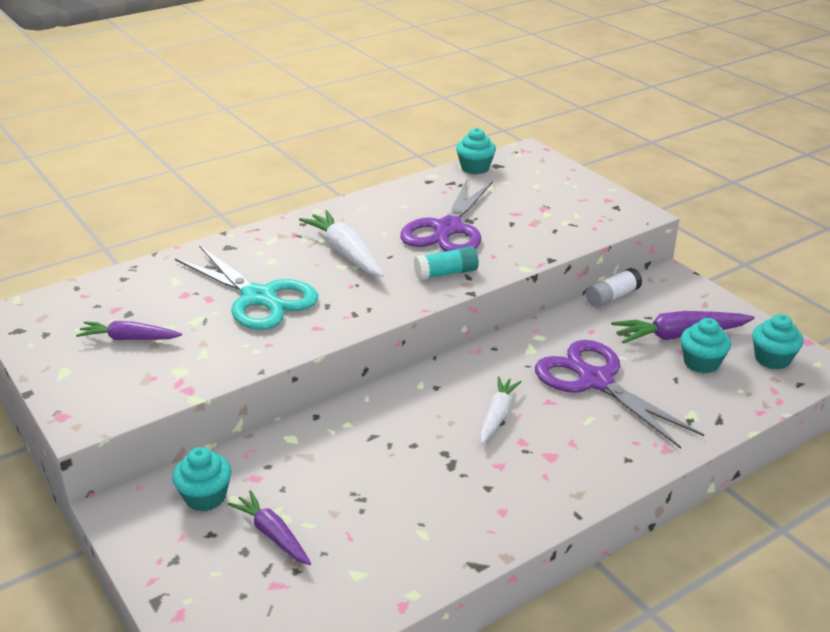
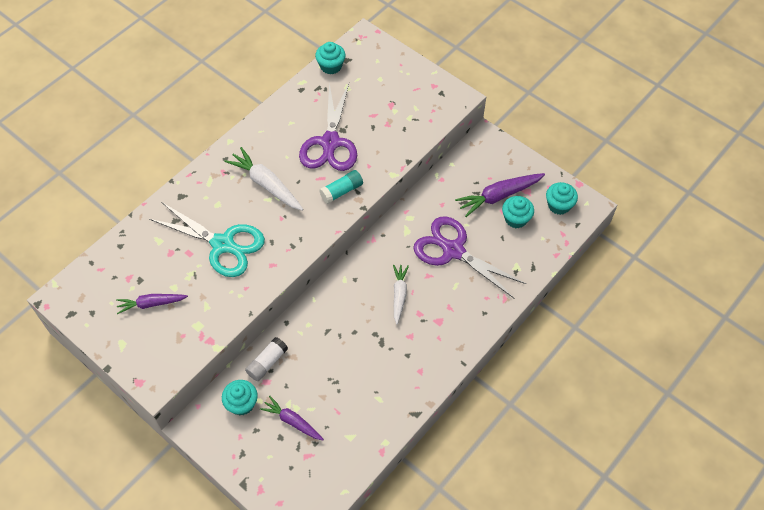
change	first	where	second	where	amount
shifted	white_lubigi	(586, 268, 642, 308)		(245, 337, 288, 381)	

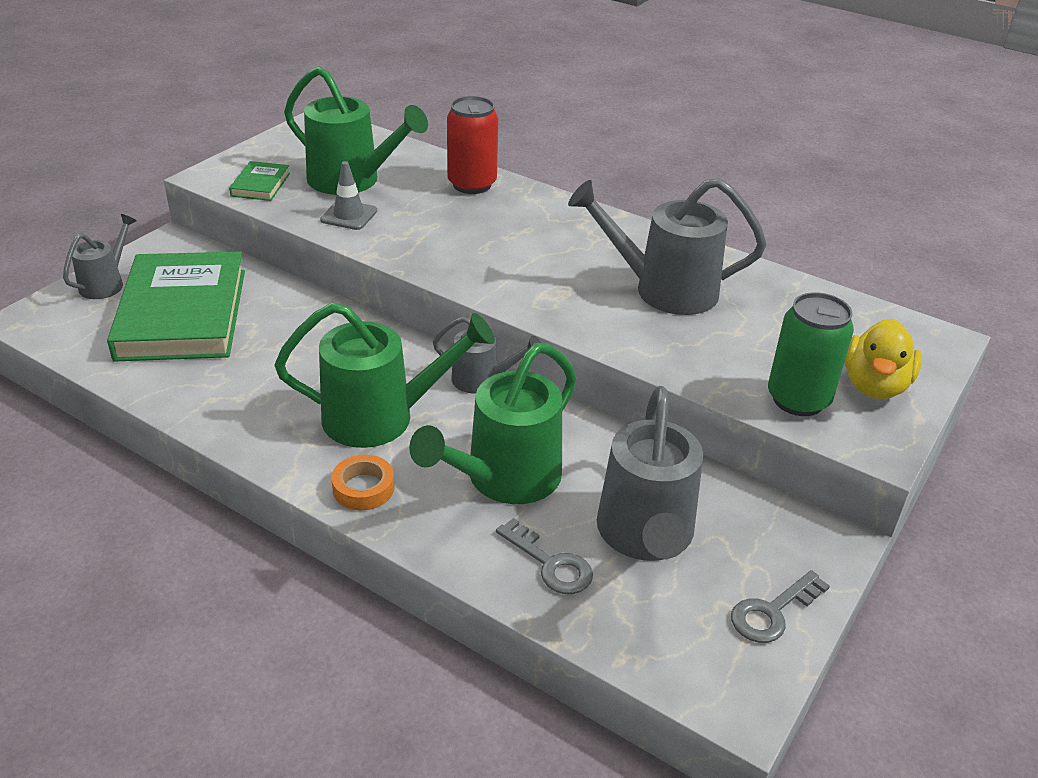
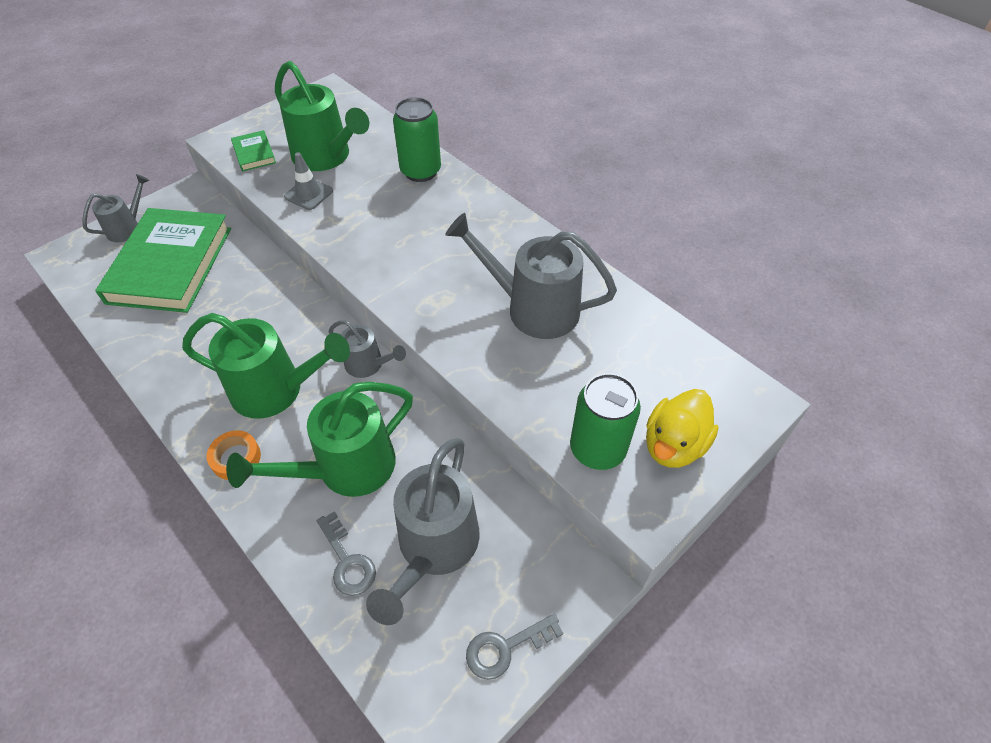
change	first	where	second	where	amount
repainted	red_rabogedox	(447, 96, 498, 194)	green_rabogedox	(393, 97, 441, 182)	
rotated	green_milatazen	(229, 161, 290, 201)		(231, 130, 276, 172)	45 degrees counterclockwise

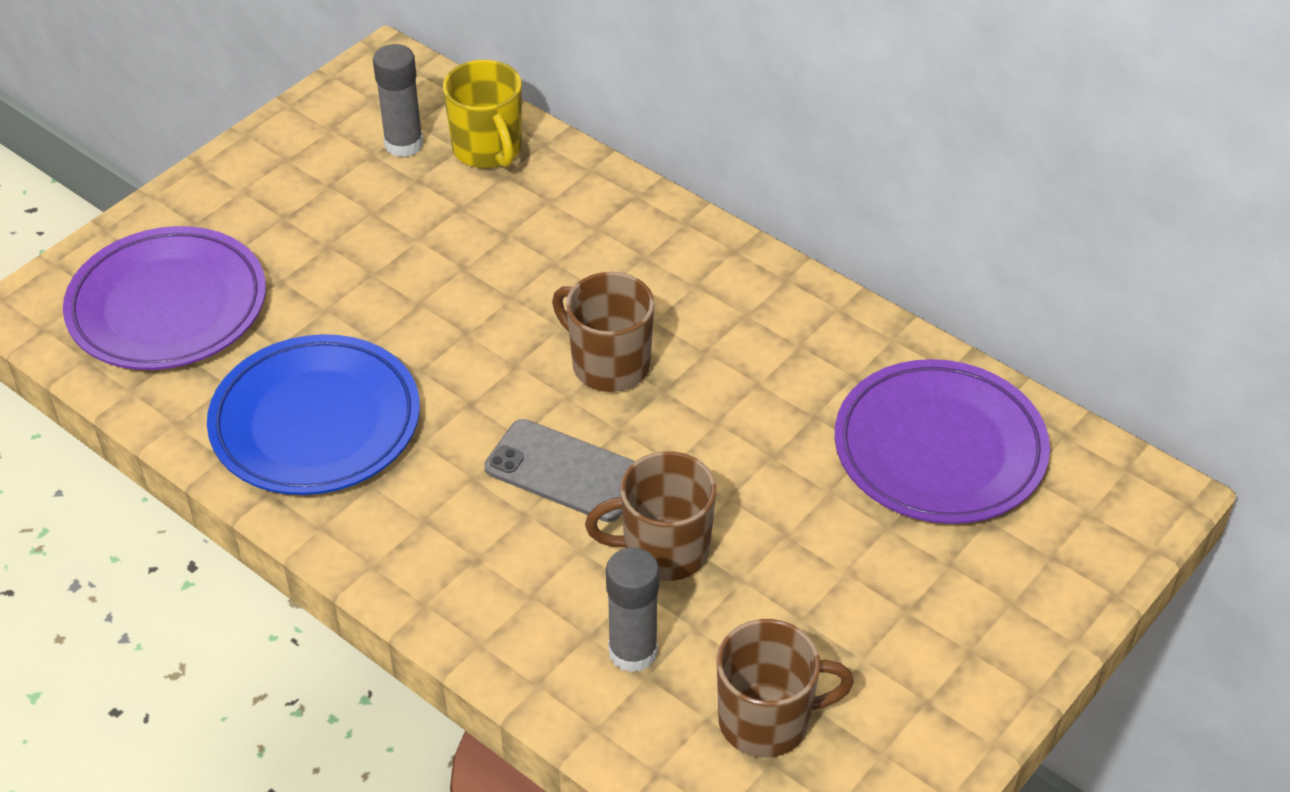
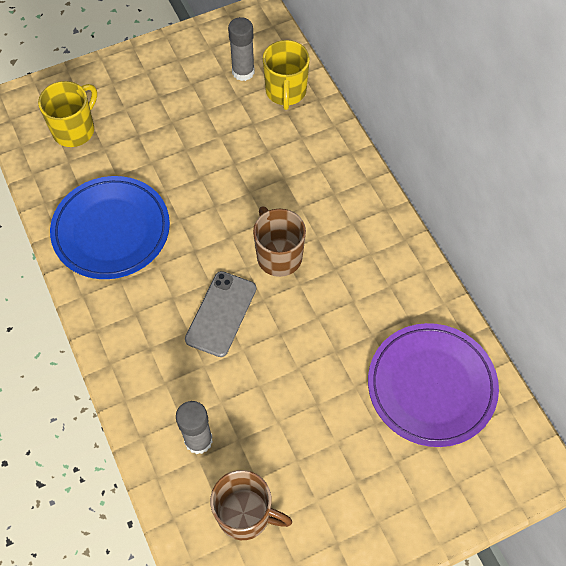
change	first	where	second	where	amount
swapped	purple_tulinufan	(63, 226, 266, 370)	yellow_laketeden	(38, 81, 97, 147)	
rotated	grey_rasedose	(484, 419, 635, 522)		(185, 271, 256, 357)	60 degrees clockwise
gone	brown_laketeden	(585, 451, 716, 581)			

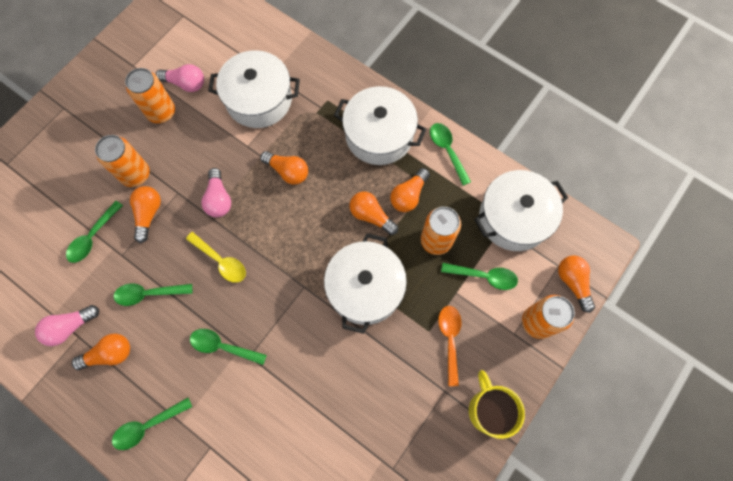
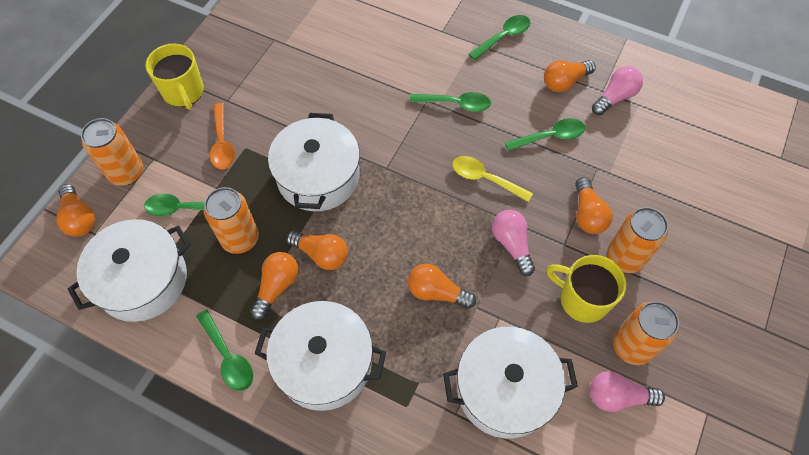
change	first	where	second	where	amount
gone	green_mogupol	(66, 201, 123, 263)			
new			yellow_laketeden	(546, 255, 626, 323)	

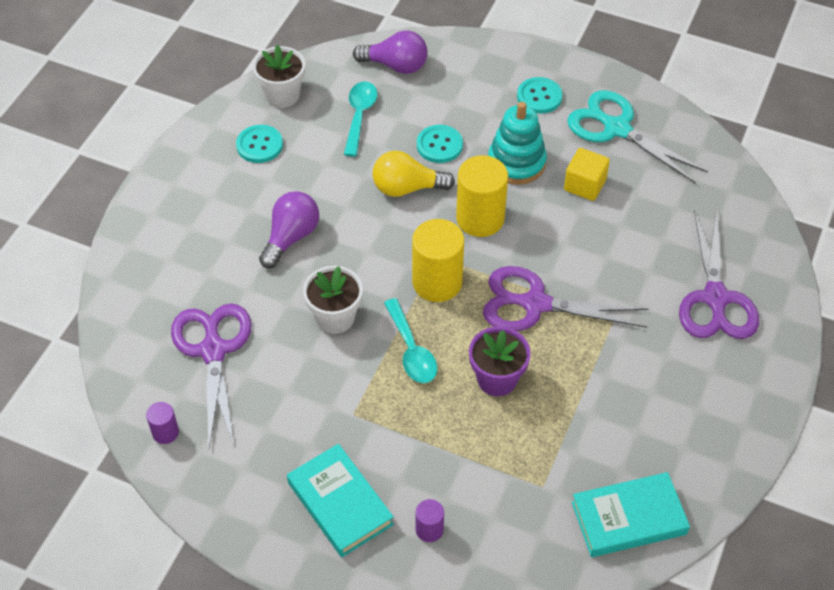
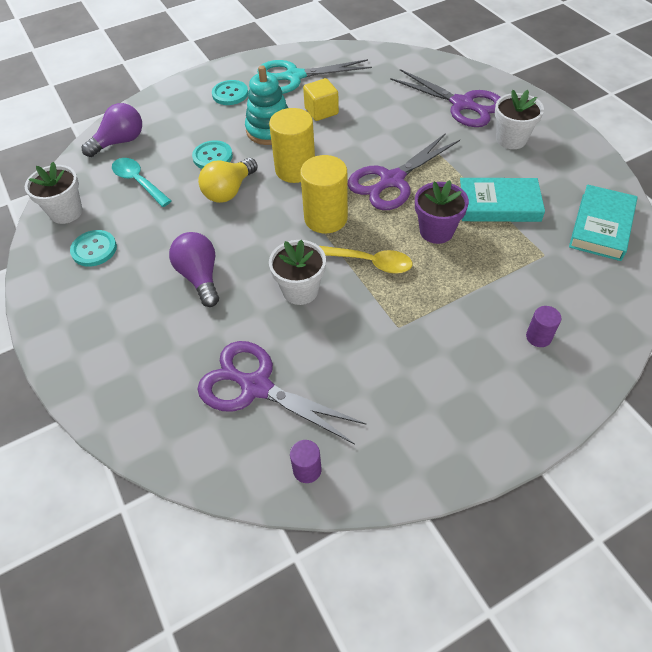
change	first	where	second	where	amount
repainted	turquoise_mogupol	(384, 298, 437, 383)	yellow_mogupol	(319, 246, 412, 274)	
shifted	turquoise_milatazen	(287, 444, 394, 557)		(460, 178, 545, 222)	
new			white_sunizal	(495, 90, 544, 149)	

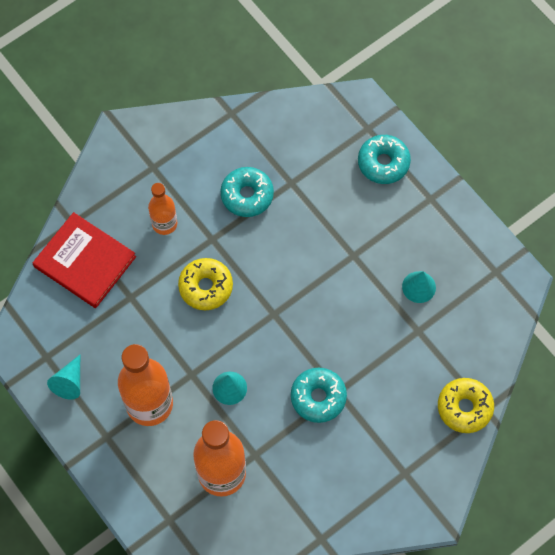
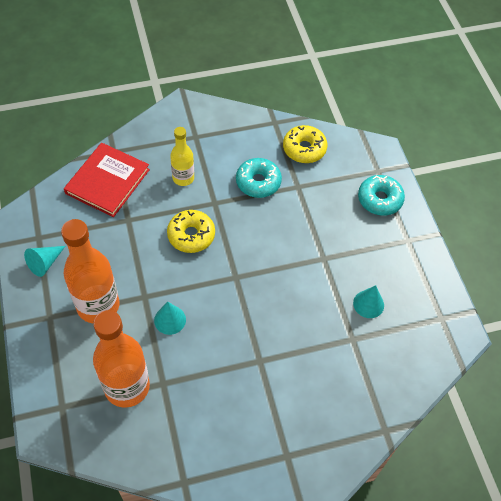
change	first	where	second	where	amount
repainted	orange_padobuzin	(148, 183, 177, 235)	yellow_padobuzin	(170, 127, 194, 186)	
rotated	red_milatazen	(33, 212, 136, 308)		(64, 143, 150, 217)	60 degrees clockwise
gone	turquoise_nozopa	(291, 368, 347, 423)			
shifted	yellow_nozopa	(438, 378, 494, 433)		(283, 125, 327, 163)	

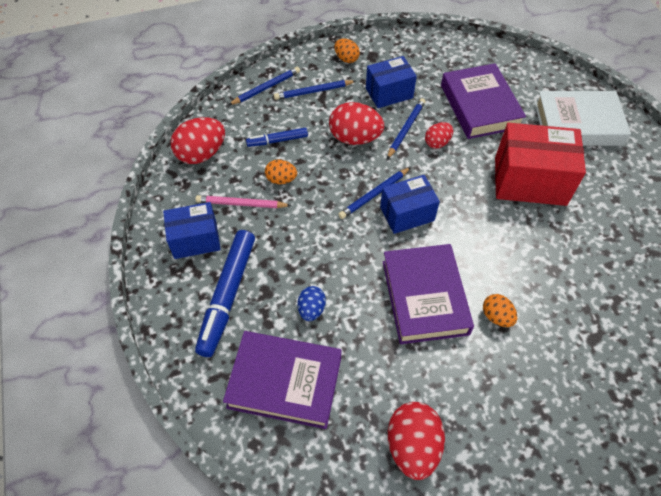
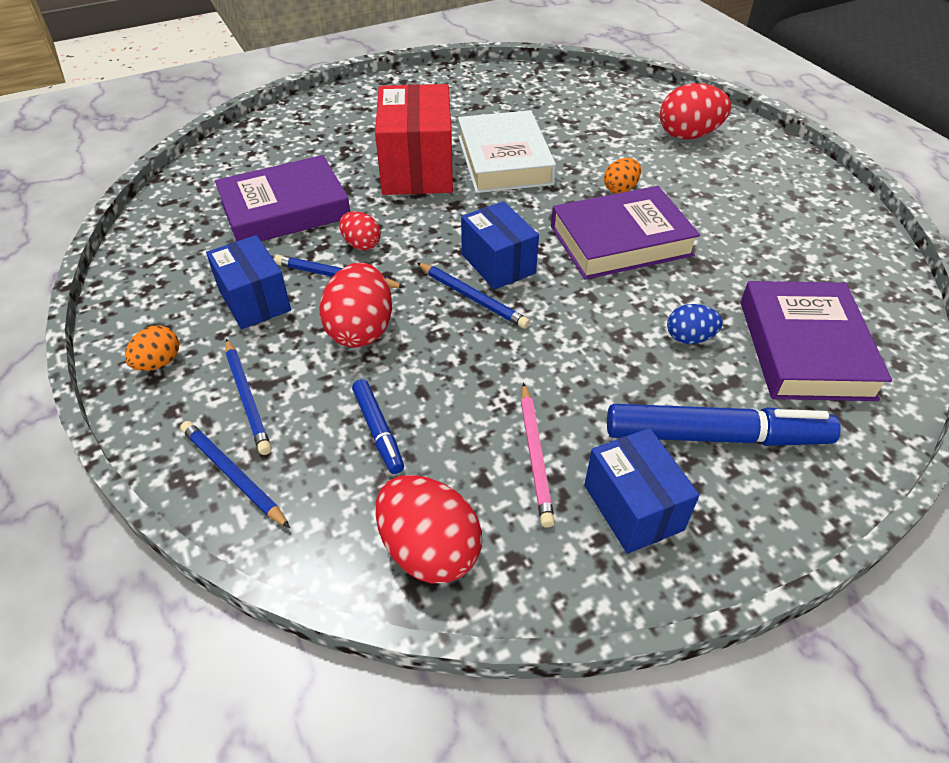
change	first	where	second	where	amount
shifted	white_milatazen	(535, 91, 631, 146)		(458, 110, 556, 193)	
gone	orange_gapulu	(265, 160, 297, 184)			
shifted	red_gapulu	(388, 402, 445, 480)		(660, 83, 731, 140)	

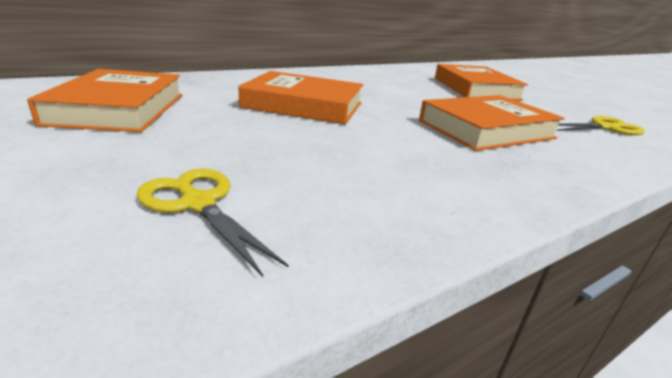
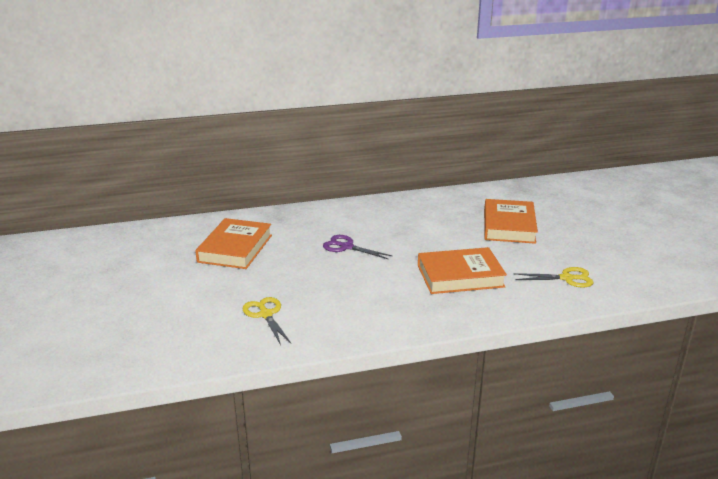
change	first	where	second	where	amount
swapped	orange_milatazen	(238, 71, 363, 125)	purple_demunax	(323, 235, 392, 259)	

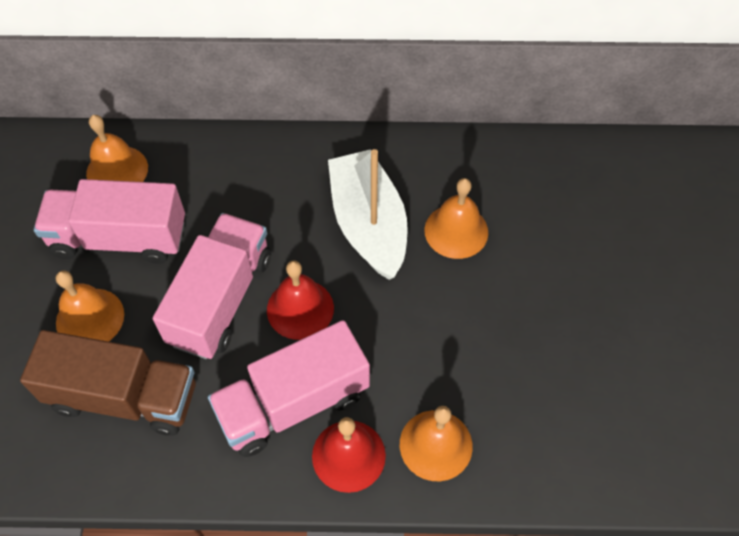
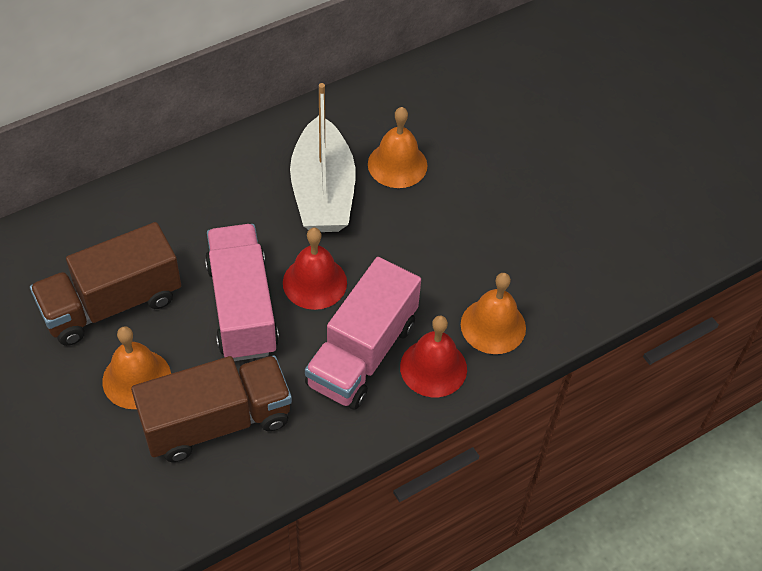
change	first	where	second	where	amount
gone	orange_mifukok	(86, 115, 148, 182)			
rotated	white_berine	(328, 149, 408, 280)		(290, 83, 356, 232)	135 degrees counterclockwise
repainted	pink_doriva	(34, 179, 185, 264)	brown_doriva	(30, 222, 181, 346)	

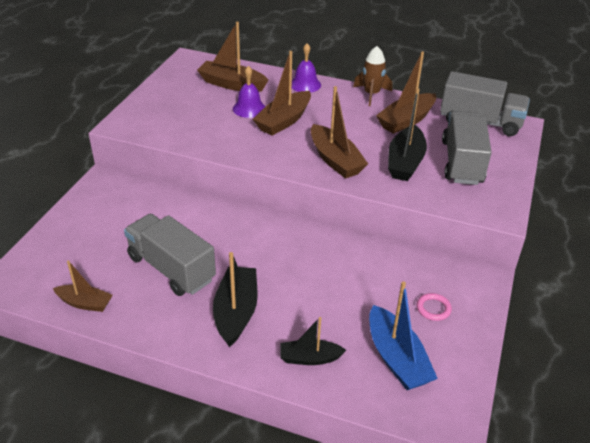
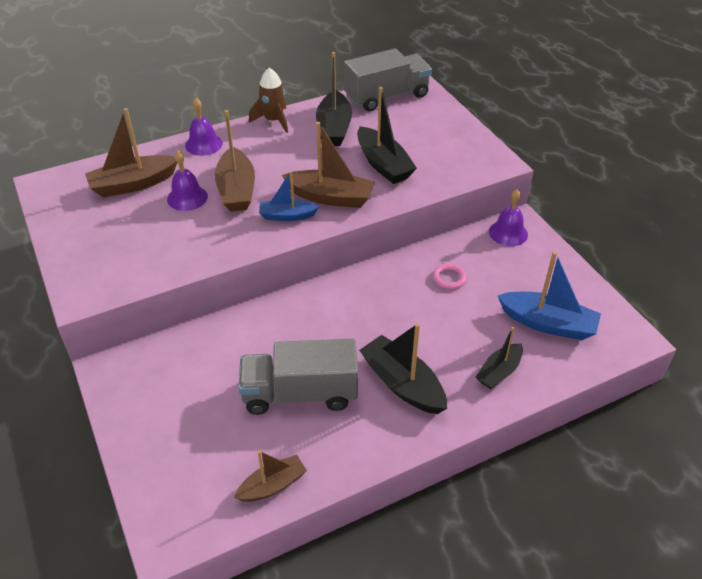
change	first	where	second	where	amount
repainted	brown_berine	(376, 52, 436, 134)	black_berine	(316, 52, 352, 146)	
gone	grey_doriva	(442, 111, 492, 185)			
shifted	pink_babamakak	(417, 293, 452, 321)		(433, 264, 467, 289)	
new			blue_berine	(259, 171, 319, 221)	
new			purple_mifukok	(489, 189, 528, 246)	

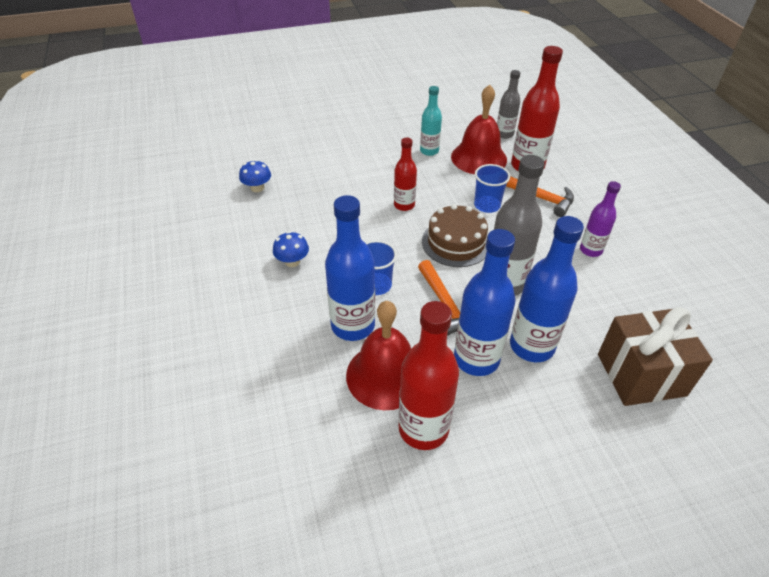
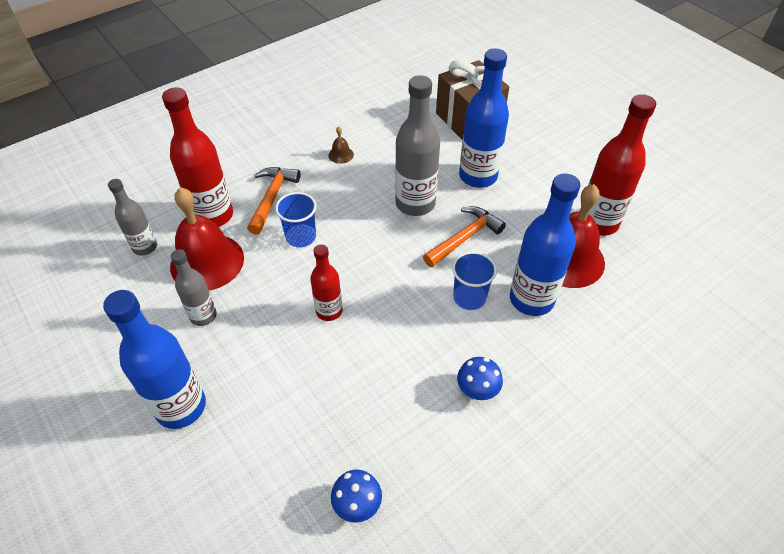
change	first	where	second	where	amount
repainted	turquoise_padobuzin	(420, 86, 442, 156)	grey_padobuzin	(171, 249, 217, 326)	
swapped	purple_padobuzin	(580, 181, 621, 257)	brown_mifukok	(328, 126, 354, 164)	
gone	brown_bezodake	(422, 204, 488, 267)			
shifted	blue_padobuzin	(454, 229, 516, 376)		(103, 290, 206, 429)	

